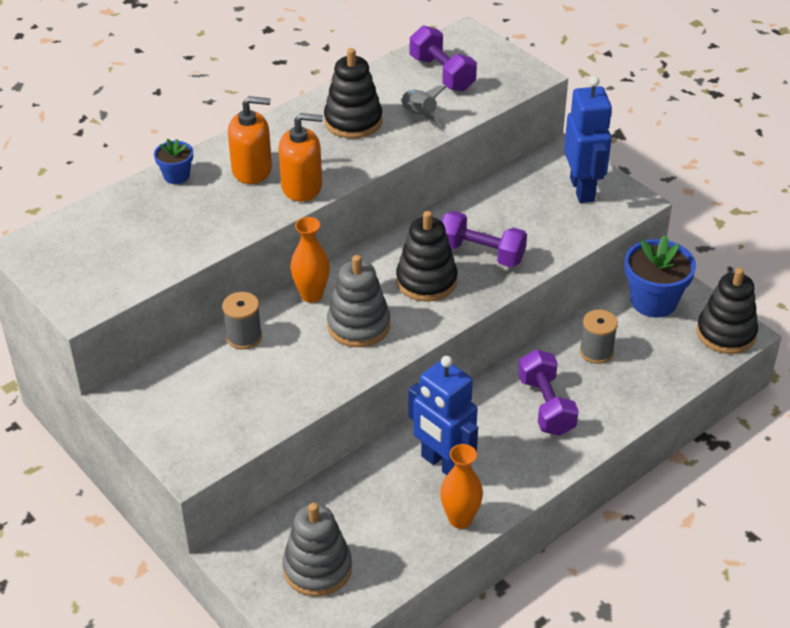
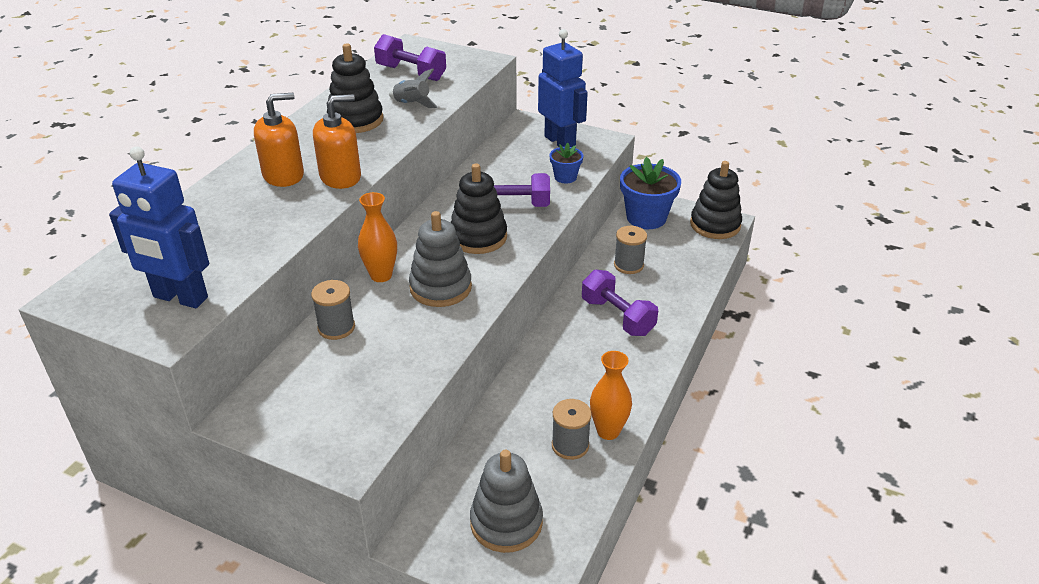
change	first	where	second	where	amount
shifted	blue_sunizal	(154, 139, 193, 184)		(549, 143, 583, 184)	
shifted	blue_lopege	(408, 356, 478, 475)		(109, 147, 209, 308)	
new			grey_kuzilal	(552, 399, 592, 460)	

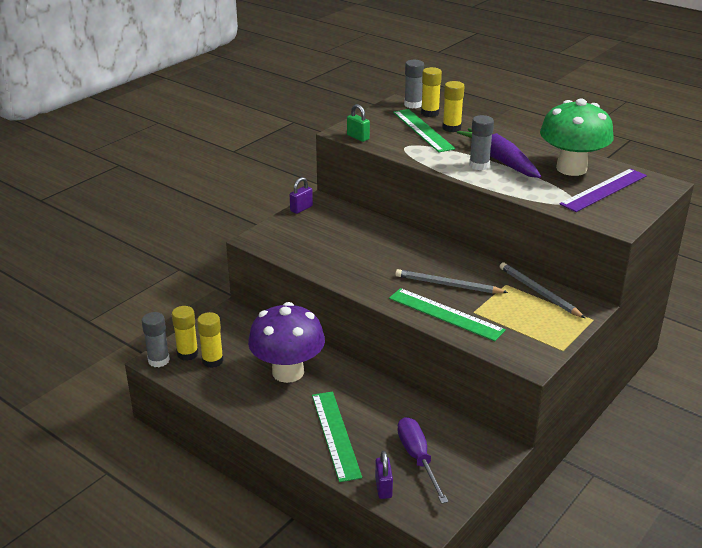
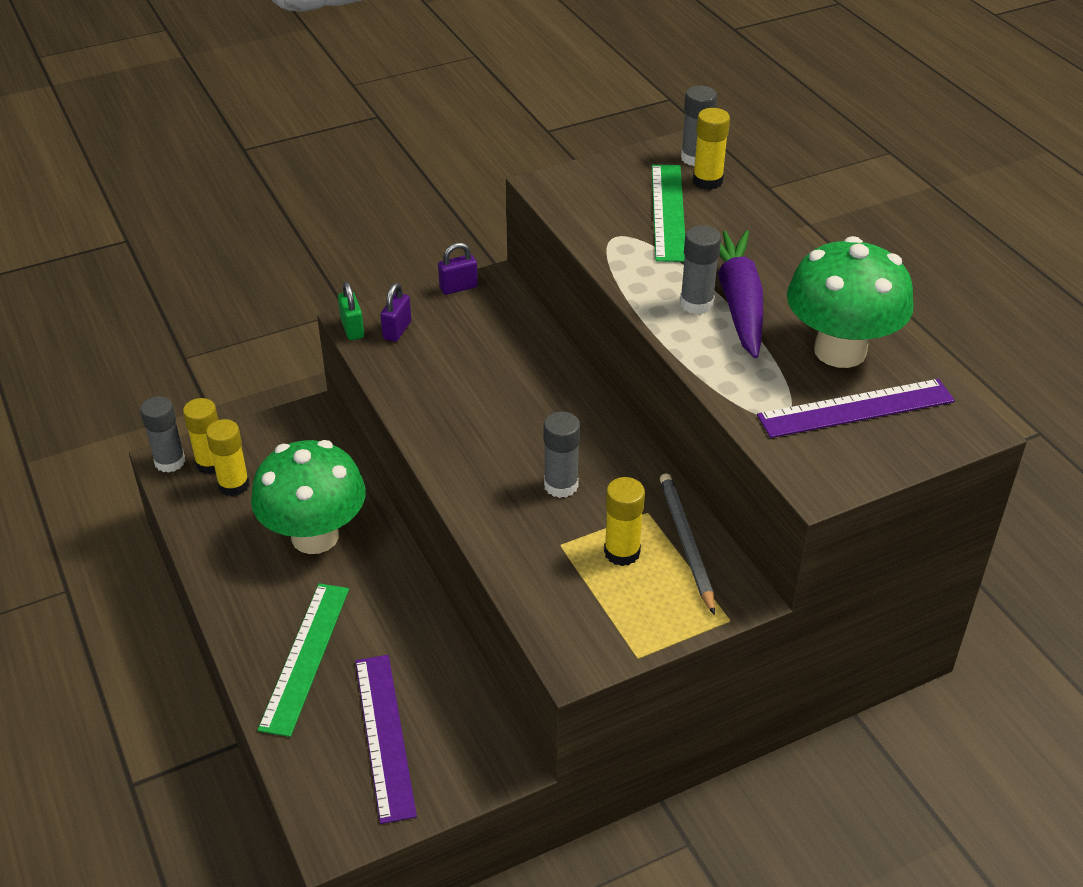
change	first	where	second	where	amount
shifted	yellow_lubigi	(442, 81, 465, 132)		(604, 477, 645, 566)	
shifted	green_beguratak	(347, 104, 370, 142)		(338, 281, 364, 340)	
swapped	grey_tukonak	(395, 269, 508, 294)	grey_lubigi	(544, 412, 580, 498)	
gone	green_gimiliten	(389, 288, 506, 341)			
repainted	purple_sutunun	(248, 302, 325, 383)	green_sutunun	(251, 440, 366, 554)	
swapped	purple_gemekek	(397, 417, 448, 504)	purple_gimiliten	(355, 655, 417, 824)	
shifted	purple_beguratak	(375, 451, 393, 499)		(380, 283, 411, 342)	

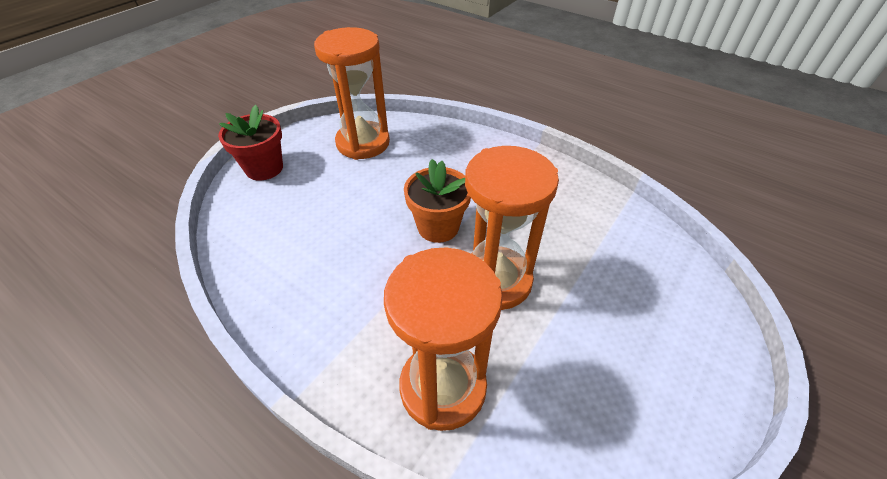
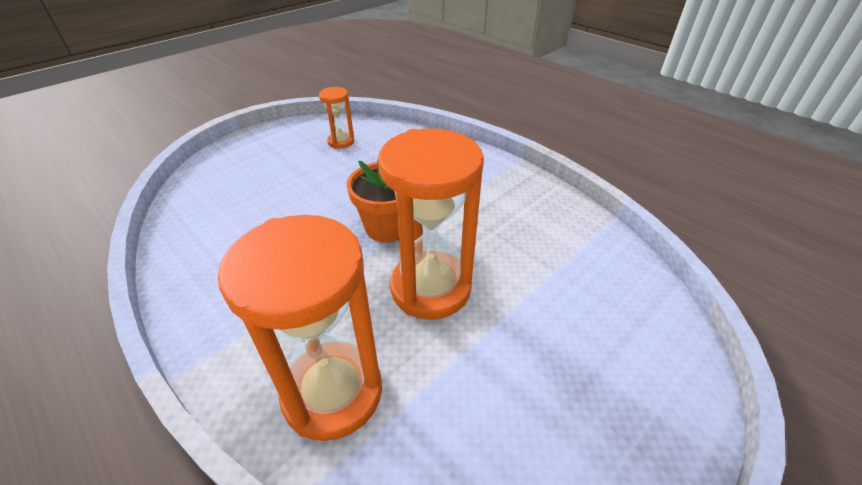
change	first	where	second	where	amount
scaled	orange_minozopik	(314, 27, 390, 160)		(319, 87, 354, 149)	x0.49
gone	red_sunizal	(218, 105, 283, 181)			

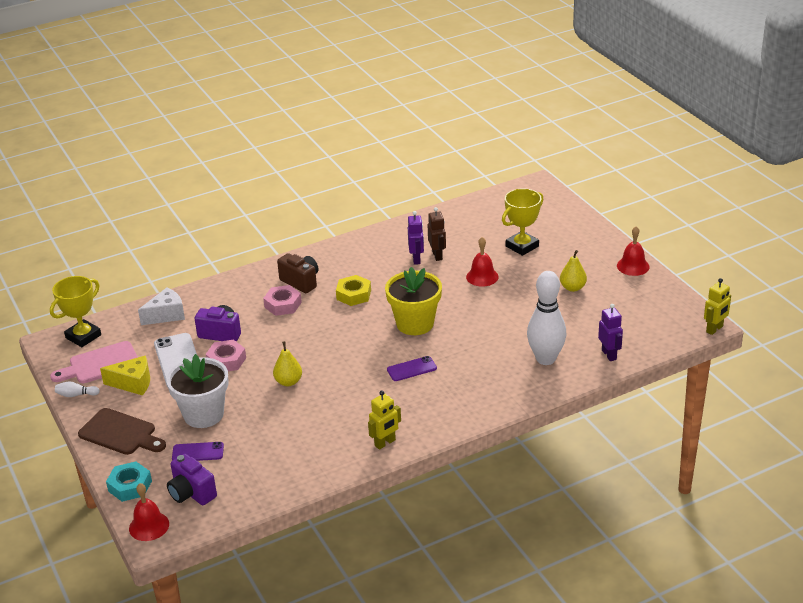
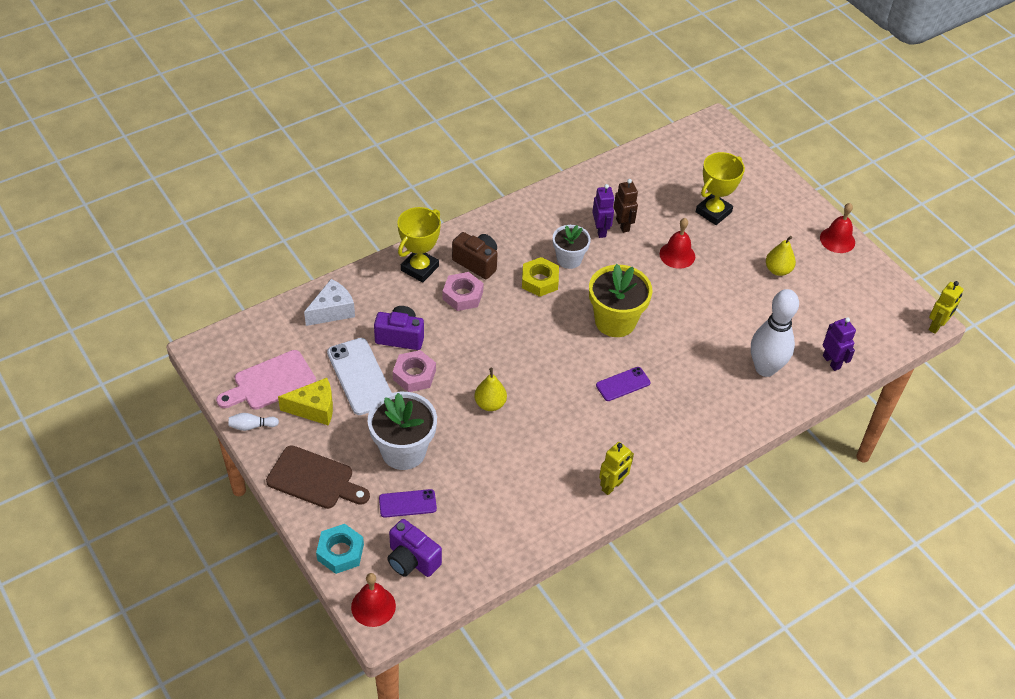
change	first	where	second	where	amount
shifted	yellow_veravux	(50, 276, 101, 347)		(397, 207, 441, 282)	
new			white_sunizal	(553, 225, 591, 269)	

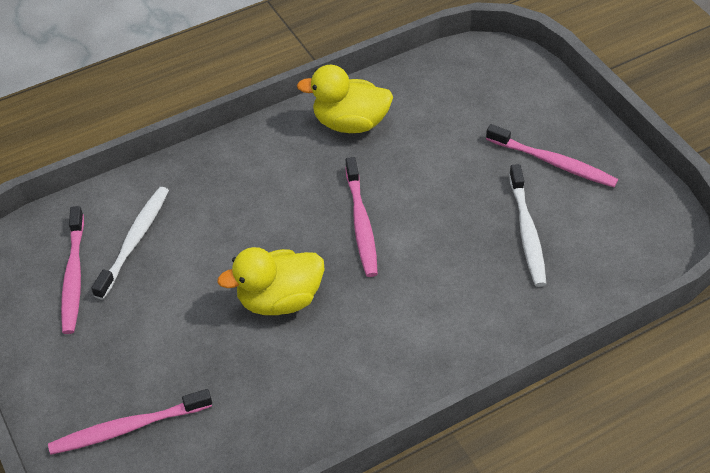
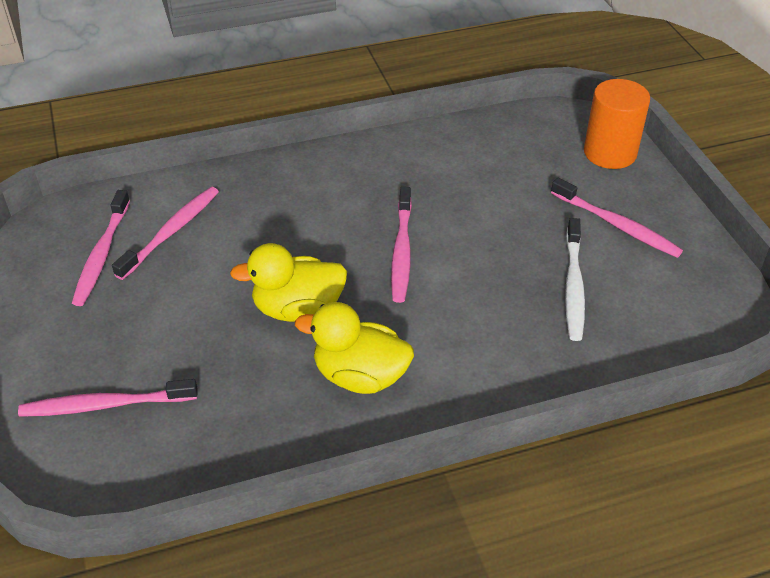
change	first	where	second	where	amount
shifted	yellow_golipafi	(297, 65, 393, 133)		(295, 302, 414, 394)	
repainted	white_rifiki	(91, 187, 169, 300)	pink_rifiki	(112, 187, 219, 280)	
new			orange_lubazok	(584, 79, 650, 169)	

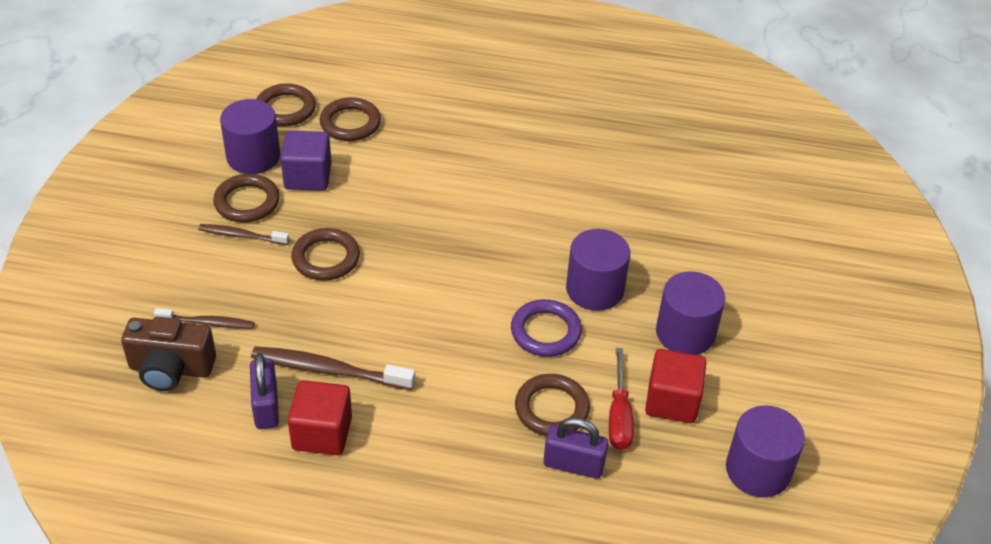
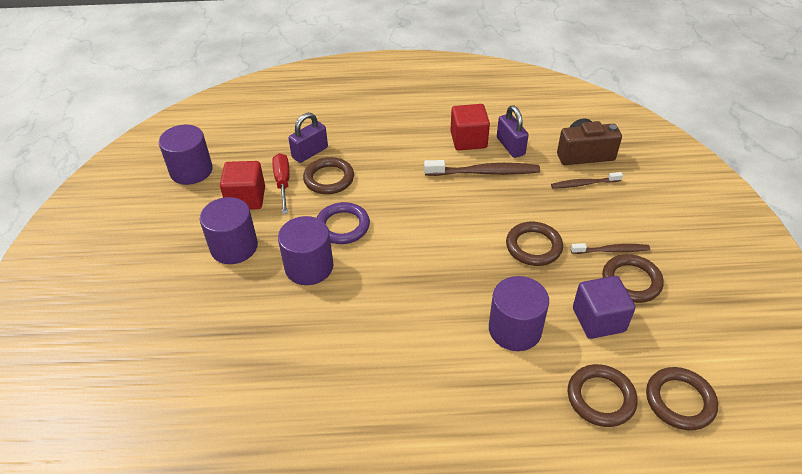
change	first	where	second	where	amount
shifted	purple_lubazok	(220, 99, 280, 174)		(489, 276, 549, 351)	
rotated	purple_beguratak	(543, 417, 608, 479)		(288, 113, 328, 163)	45 degrees counterclockwise

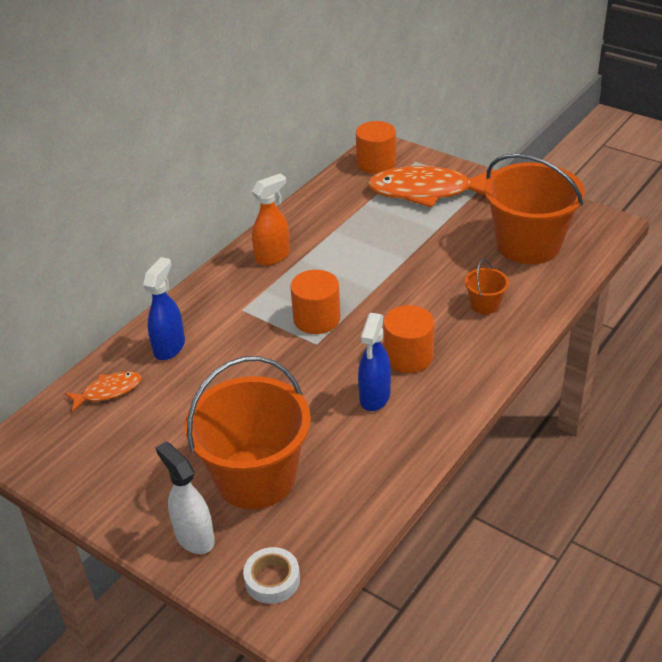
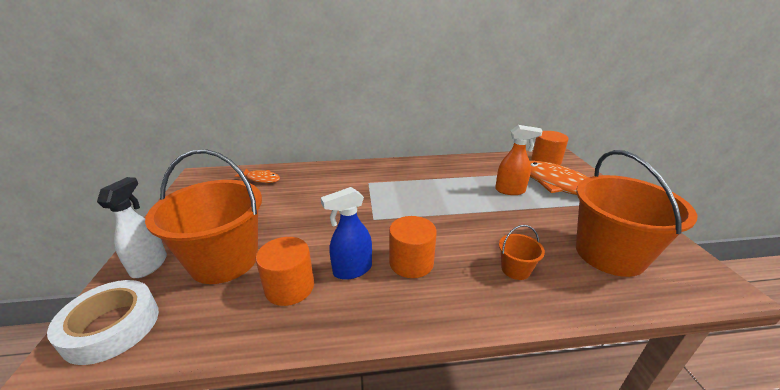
change	first	where	second	where	amount
shifted	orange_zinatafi	(252, 174, 290, 266)		(495, 125, 543, 195)	
gone	blue_zinatafi	(143, 257, 185, 360)			
shifted	orange_lubazok	(290, 270, 341, 334)		(256, 237, 314, 306)	
scaled	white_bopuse	(243, 547, 300, 604)		(47, 280, 159, 365)	x1.63

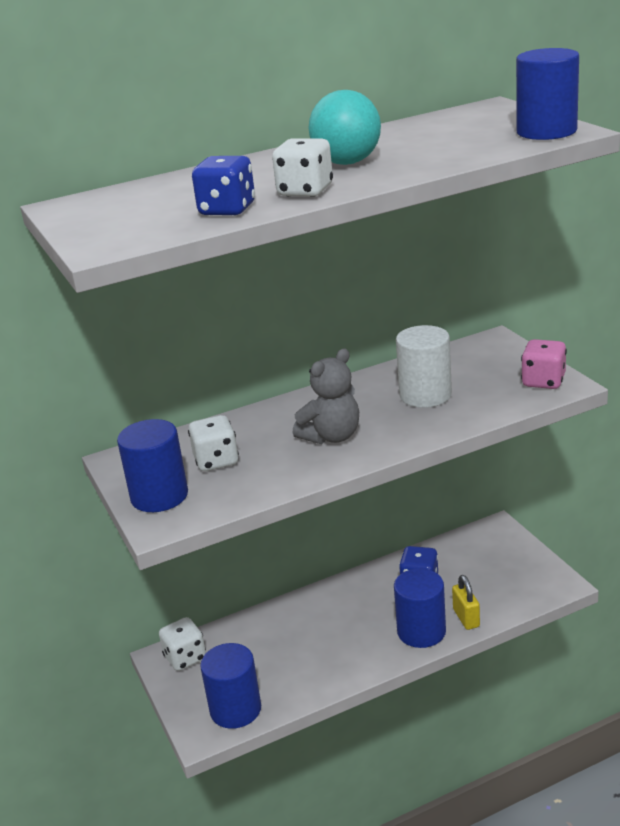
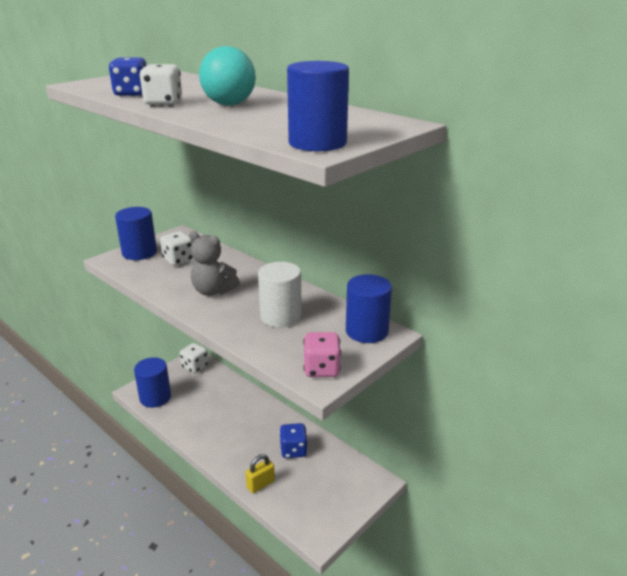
change	first	where	second	where	amount
shifted	blue_lubazok	(394, 569, 446, 648)		(346, 274, 392, 343)	

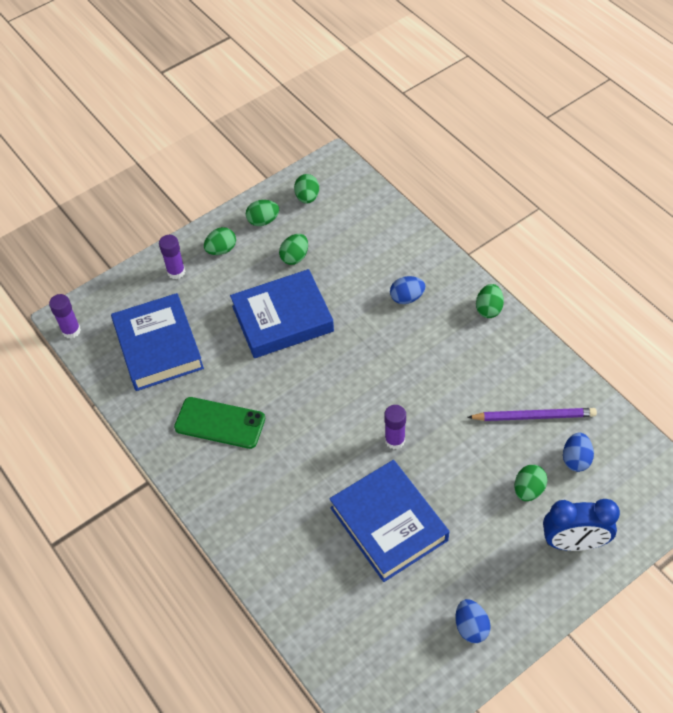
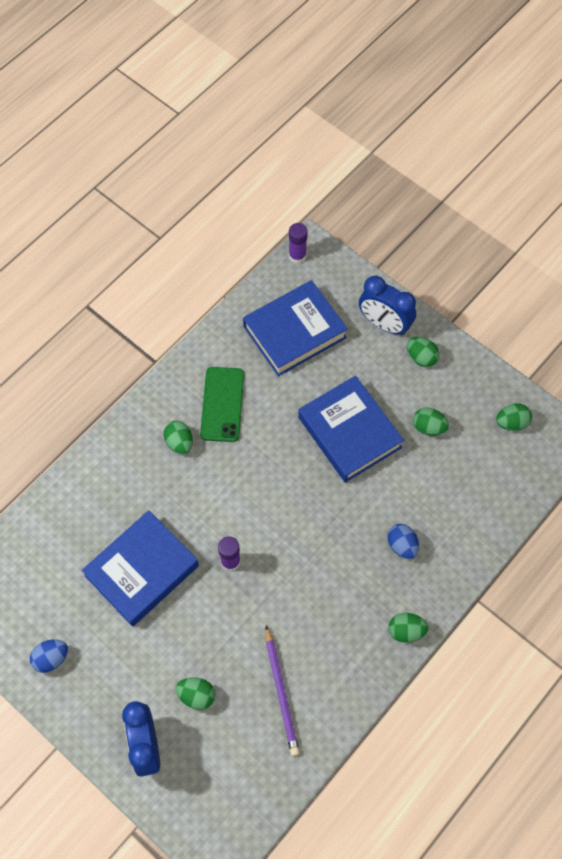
change	first	where	second	where	amount
shifted	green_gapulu	(246, 200, 279, 226)		(163, 421, 193, 454)	
swapped	purple_lubigi	(159, 235, 185, 279)	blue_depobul	(359, 276, 416, 335)	
gone	blue_gapulu	(563, 433, 594, 472)			

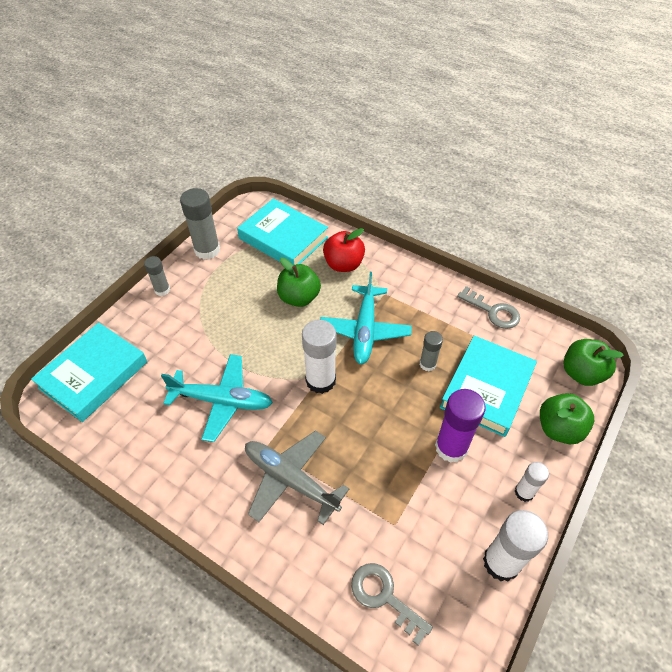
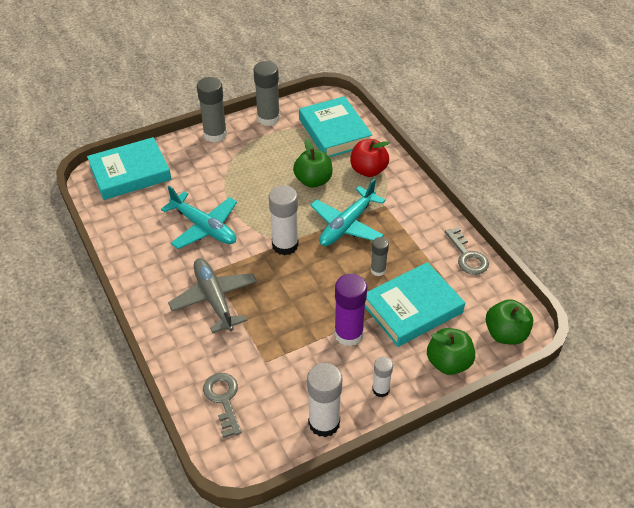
change	first	where	second	where	amount
scaled	grey_lubigi	(144, 256, 170, 296)		(197, 77, 227, 142)	x1.76

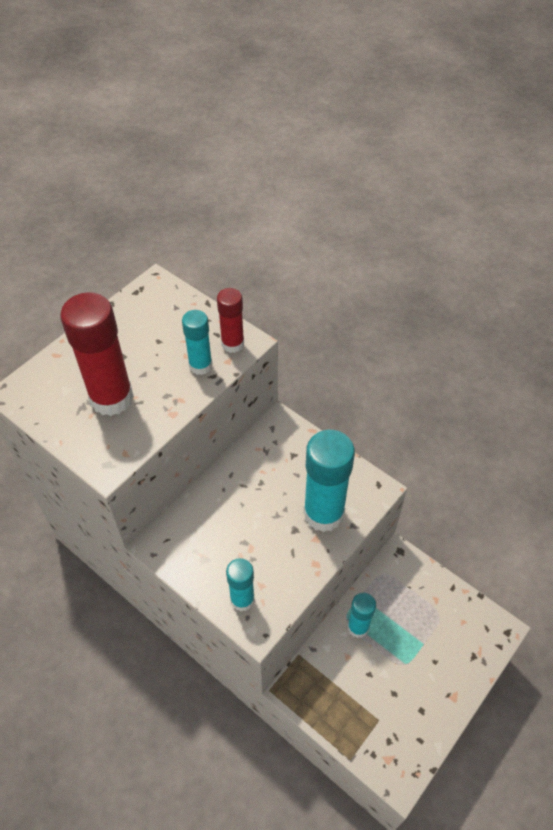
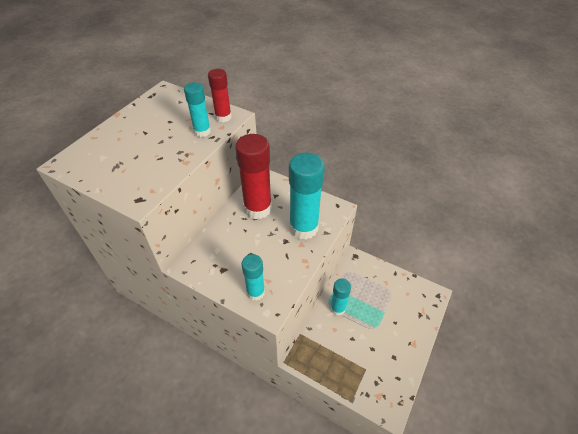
change	first	where	second	where	amount
shifted	red_lubigi	(60, 292, 134, 416)		(235, 134, 272, 219)	

